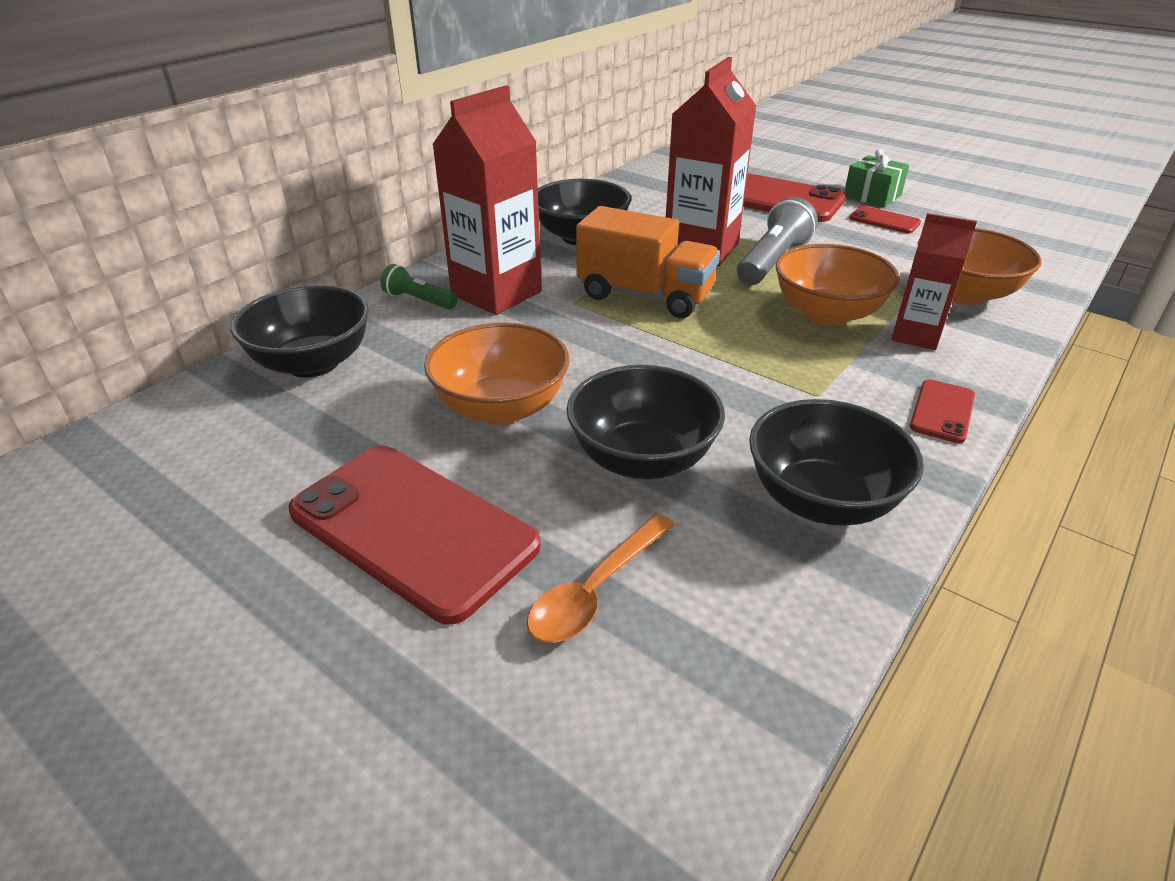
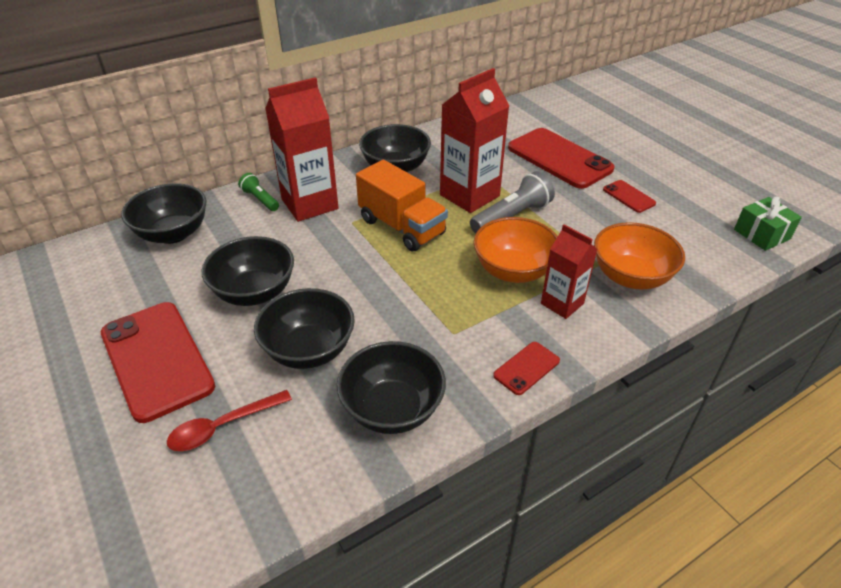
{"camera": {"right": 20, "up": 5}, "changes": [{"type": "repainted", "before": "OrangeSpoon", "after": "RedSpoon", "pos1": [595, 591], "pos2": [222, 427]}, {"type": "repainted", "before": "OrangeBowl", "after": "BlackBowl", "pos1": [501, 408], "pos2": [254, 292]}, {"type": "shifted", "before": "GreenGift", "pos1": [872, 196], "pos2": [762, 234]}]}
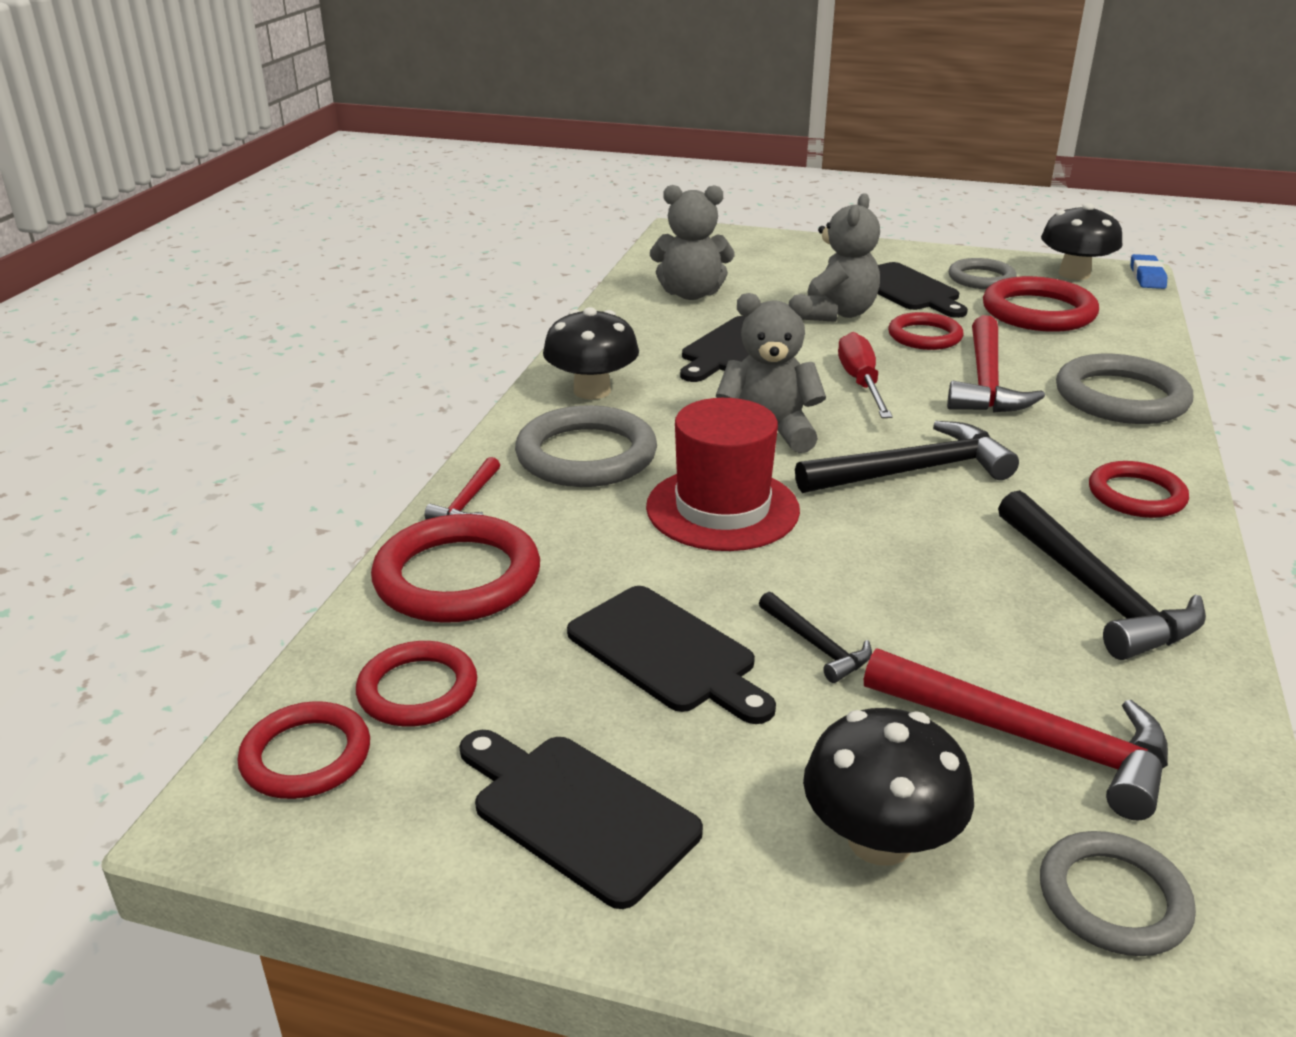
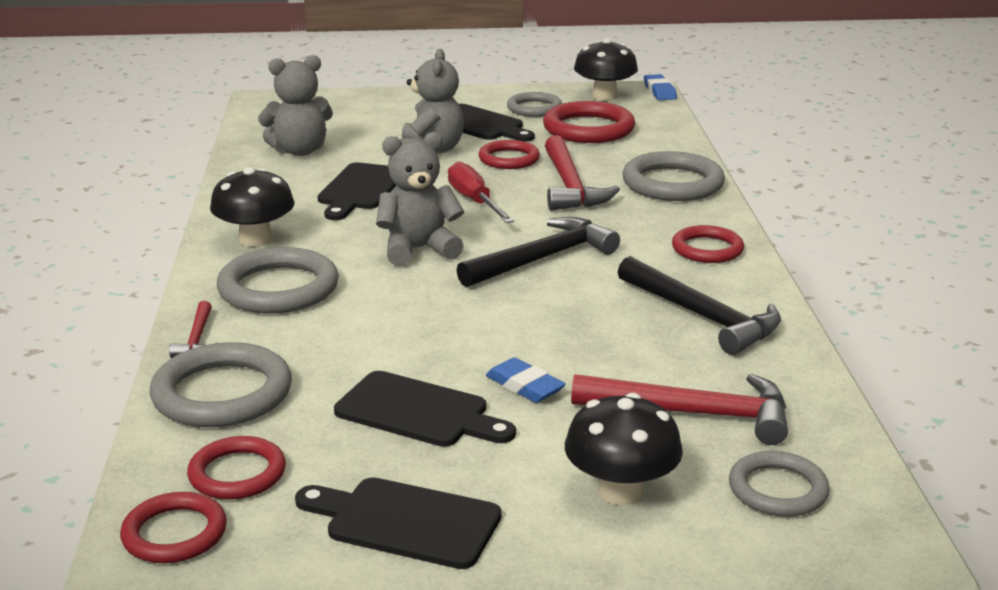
{"camera": {"right": -20, "up": -5}, "changes": [{"type": "repainted", "before": "RedRing", "after": "GreyRing", "pos1": [457, 577], "pos2": [222, 393]}, {"type": "swapped", "before": "BlackHammer", "after": "BlueEraser", "pos1": [816, 645], "pos2": [525, 386]}, {"type": "gone", "before": "RedHat", "pos1": [722, 508]}]}
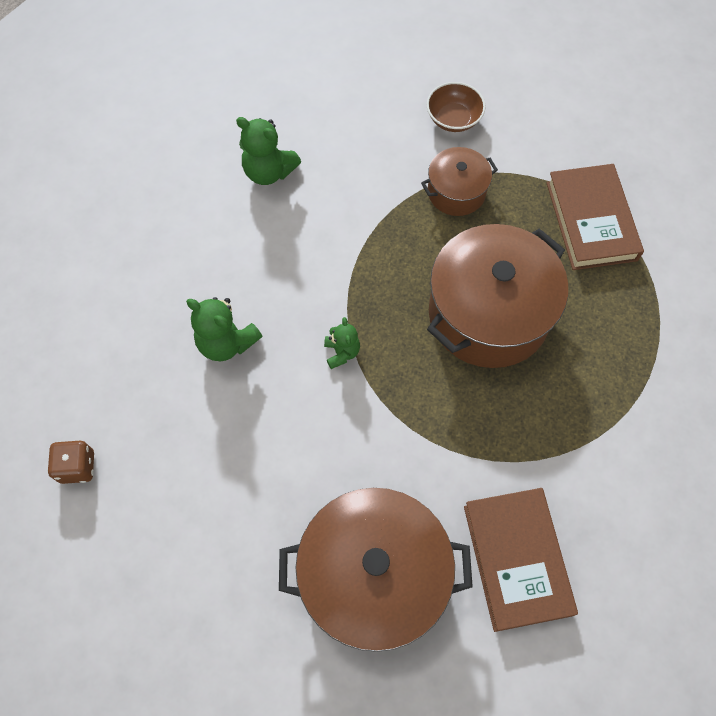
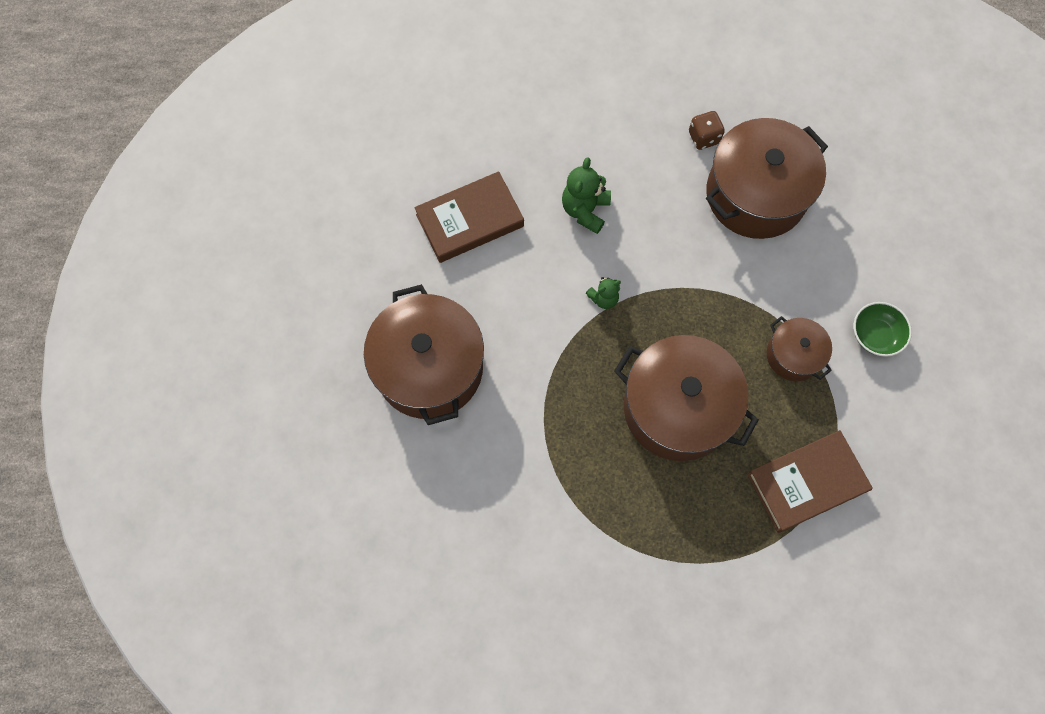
{"camera": {"right": 75, "up": 5}, "changes": [{"type": "shifted", "before": "BrownBook", "pos1": [516, 559], "pos2": [470, 220]}, {"type": "shifted", "before": "BrownDice", "pos1": [77, 467], "pos2": [703, 138]}, {"type": "swapped", "before": "GreenTeddyBear", "after": "BrownPot", "pos1": [269, 172], "pos2": [756, 194]}, {"type": "repainted", "before": "BrownBowl", "after": "GreenBowl", "pos1": [453, 119], "pos2": [875, 335]}]}
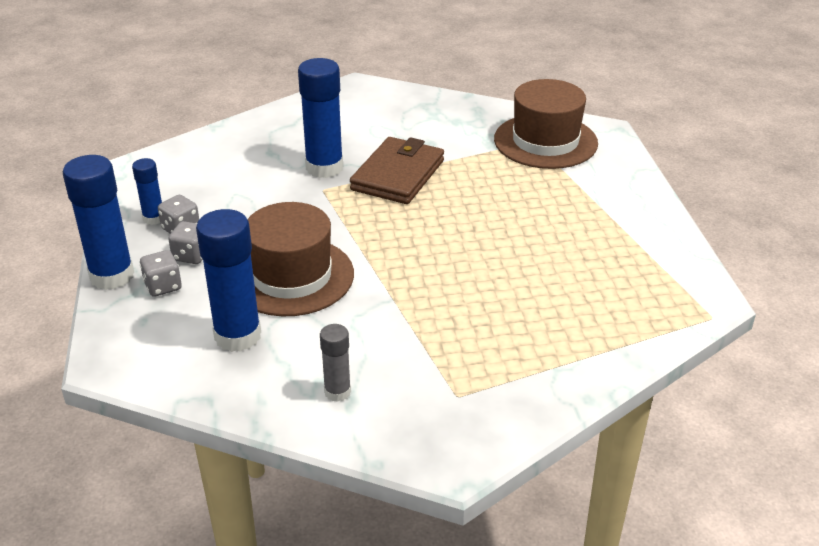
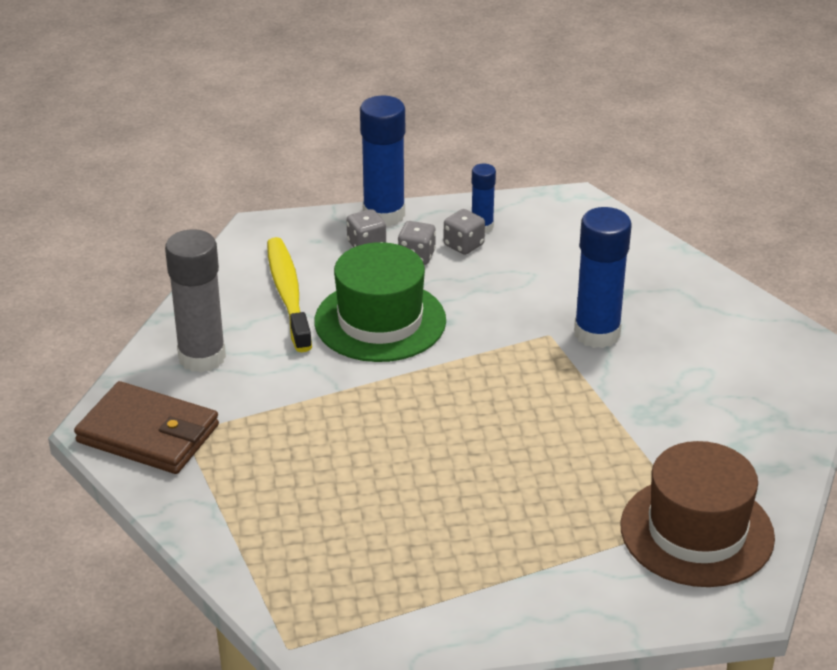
{"camera": {"right": 90, "up": 0}, "changes": [{"type": "shifted", "before": "BrownWallet", "pos1": [398, 175], "pos2": [148, 434]}, {"type": "scaled", "before": "GreyGlueStick", "pos1": [337, 392], "pos2": [202, 357], "scale": 1.86}, {"type": "swapped", "before": "BlueGlueStick", "after": "YellowToothbrush", "pos1": [237, 336], "pos2": [288, 294]}, {"type": "repainted", "before": "BrownHat", "after": "GreenHat", "pos1": [291, 276], "pos2": [380, 321]}]}
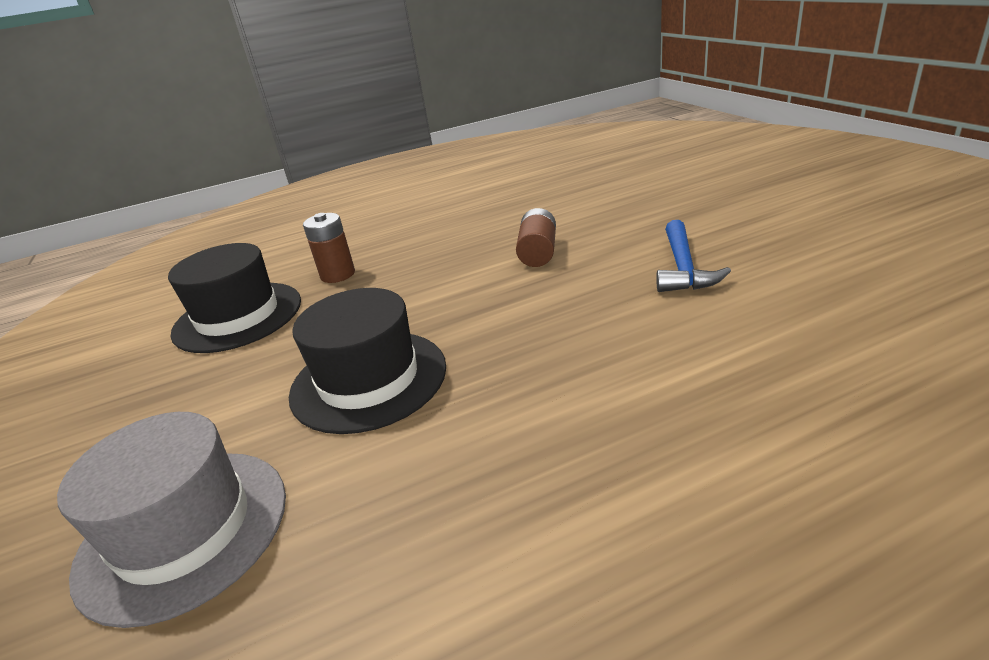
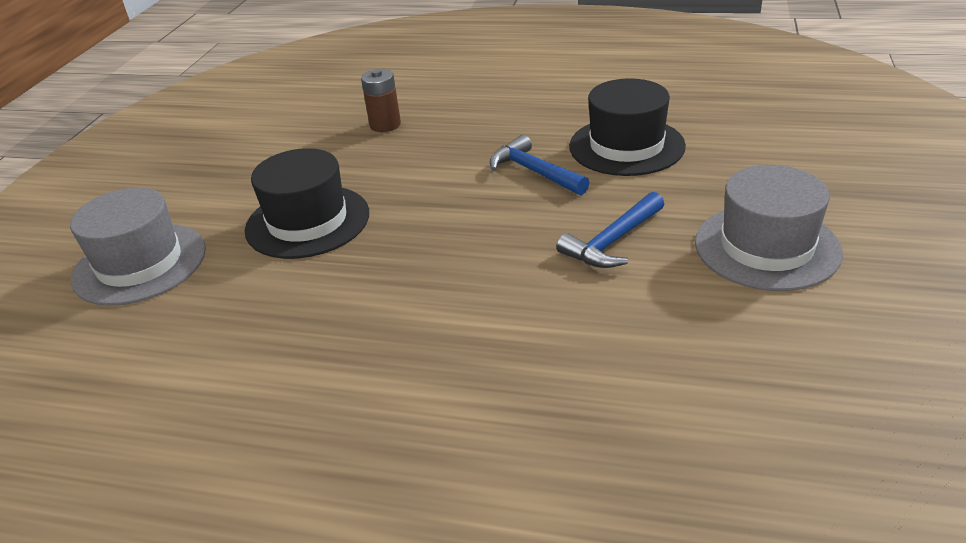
{"camera": {"right": 35, "up": 5}, "changes": [{"type": "swapped", "before": "BrownBattery", "after": "BlueHammer", "pos1": [538, 252], "pos2": [534, 172]}, {"type": "shifted", "before": "BlackHat", "pos1": [238, 316], "pos2": [626, 146]}, {"type": "new", "after": "GreyHat", "pos2": [766, 247]}]}
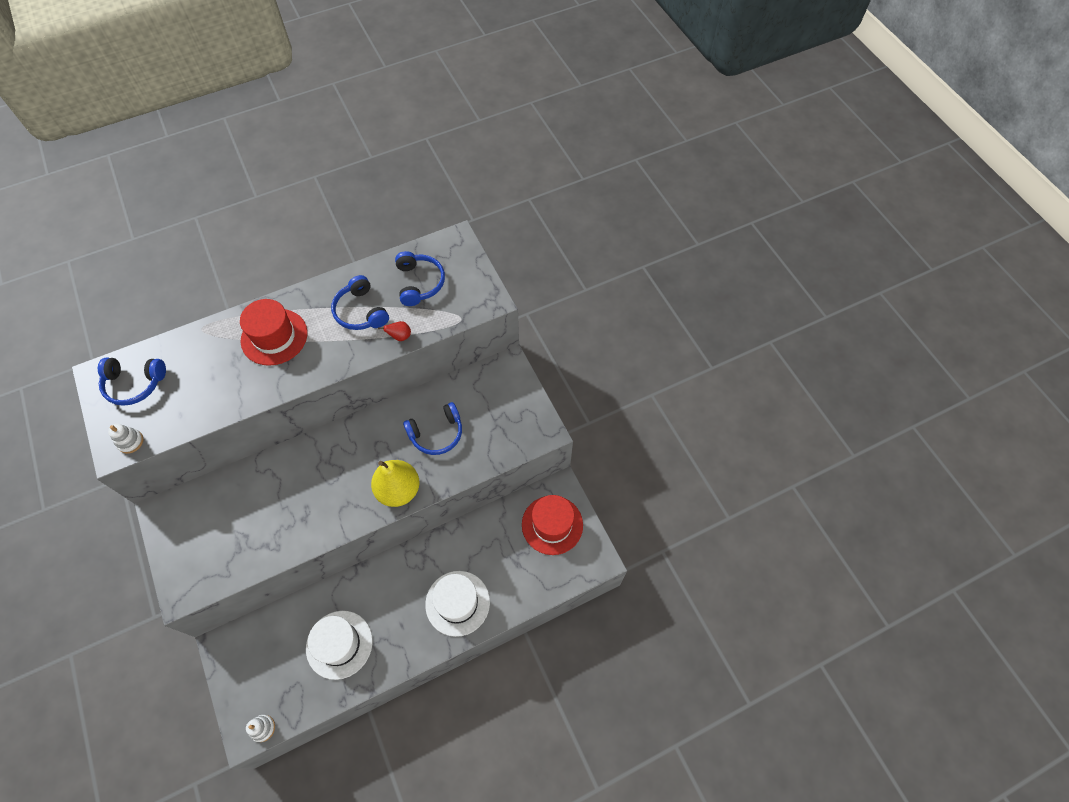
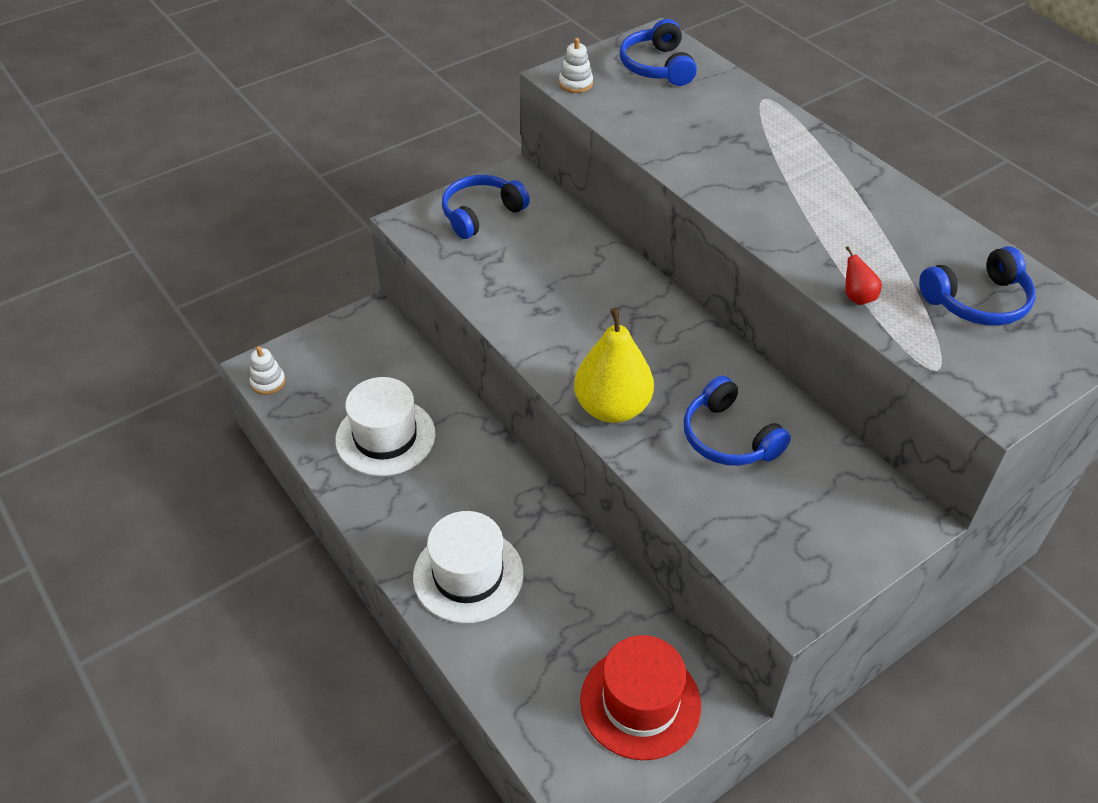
{"camera": {"right": 80, "up": -15}, "changes": [{"type": "shifted", "before": "BlueHeadphones", "pos1": [361, 311], "pos2": [481, 214]}, {"type": "gone", "before": "RedHat", "pos1": [274, 337]}]}
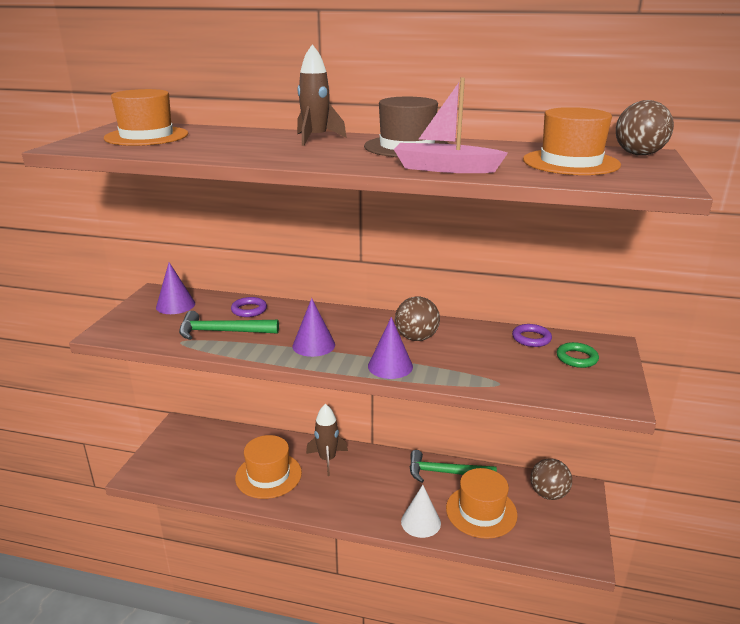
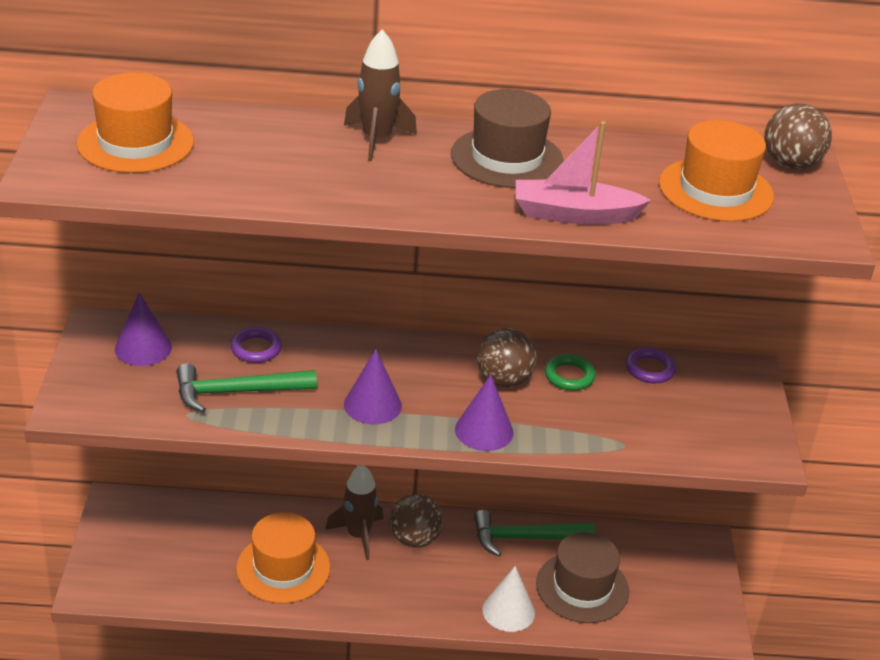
{"camera": {"right": -15, "up": 10}, "changes": [{"type": "shifted", "before": "BrownBall", "pos1": [548, 494], "pos2": [414, 539]}, {"type": "repainted", "before": "OrangeHat", "after": "BrownHat", "pos1": [481, 511], "pos2": [582, 587]}, {"type": "shifted", "before": "GreenRing", "pos1": [576, 358], "pos2": [569, 376]}]}
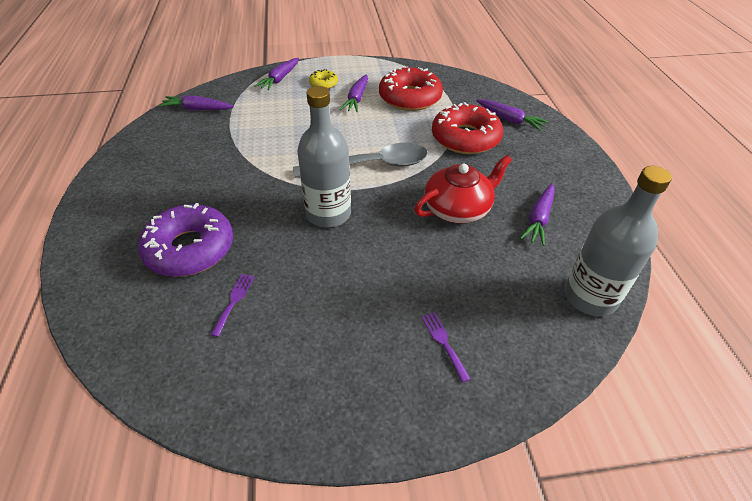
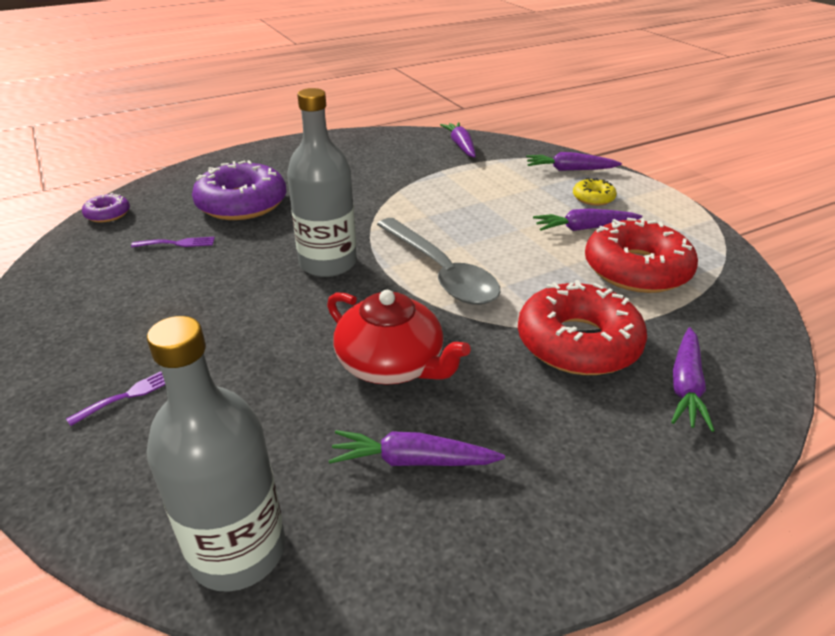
{"camera": {"right": 70, "up": -10}, "changes": [{"type": "new", "after": "PurpleDonut", "pos2": [108, 214]}]}
